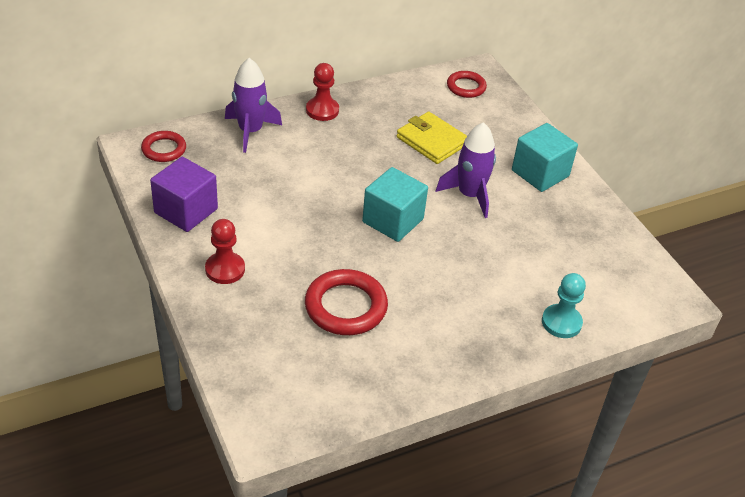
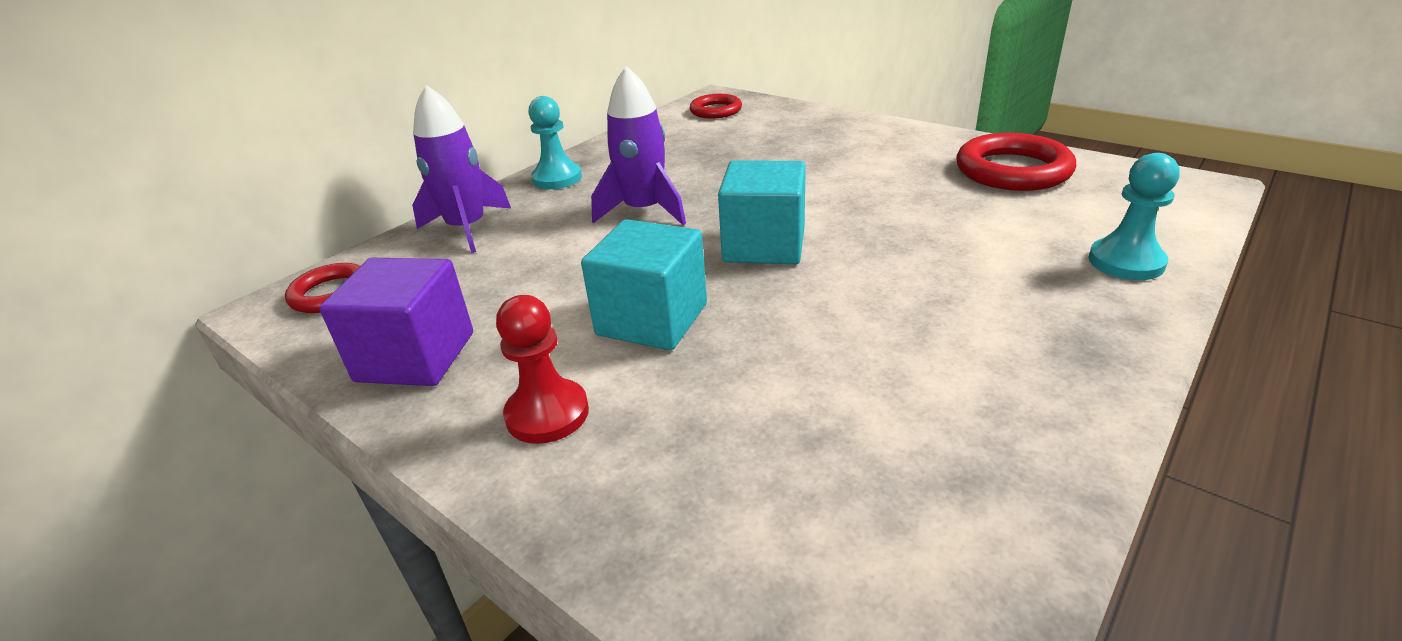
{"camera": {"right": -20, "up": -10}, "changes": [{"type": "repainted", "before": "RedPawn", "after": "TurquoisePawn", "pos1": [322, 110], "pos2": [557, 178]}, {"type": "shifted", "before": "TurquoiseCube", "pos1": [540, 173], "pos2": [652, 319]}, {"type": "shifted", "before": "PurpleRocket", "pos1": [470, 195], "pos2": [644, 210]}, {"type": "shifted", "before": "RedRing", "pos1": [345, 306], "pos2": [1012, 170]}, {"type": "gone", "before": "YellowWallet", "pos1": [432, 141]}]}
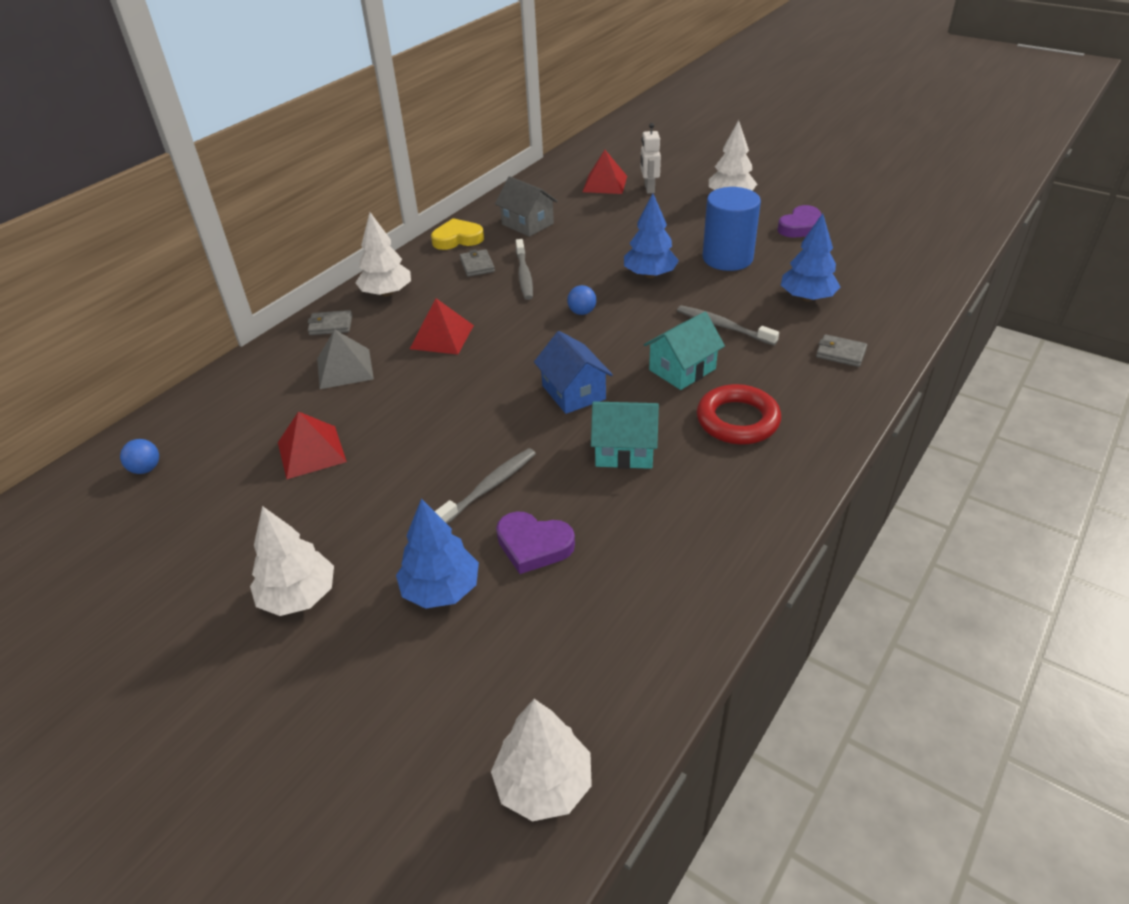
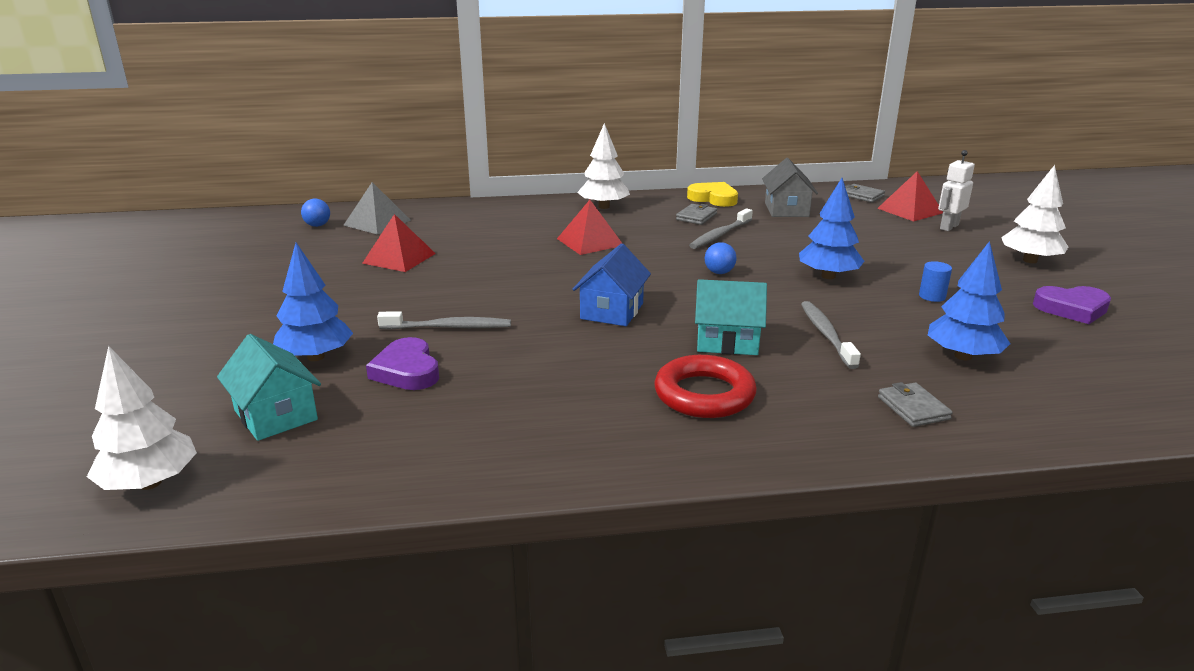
{"camera": {"right": 45, "up": -15}, "changes": [{"type": "shifted", "before": "TurquoiseHouse", "pos1": [624, 451], "pos2": [276, 415]}, {"type": "shifted", "before": "GreyPyramid", "pos1": [344, 368], "pos2": [377, 222]}, {"type": "shifted", "before": "GreyWallet", "pos1": [331, 325], "pos2": [862, 196]}, {"type": "scaled", "before": "BlueCylinder", "pos1": [727, 258], "pos2": [932, 296], "scale": 0.41}, {"type": "gone", "before": "WhiteTree", "pos1": [298, 596]}]}
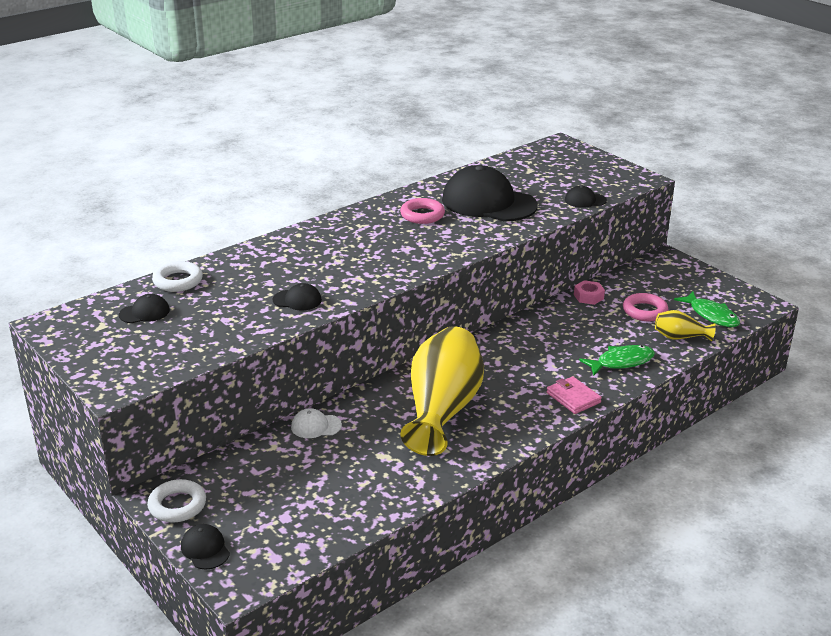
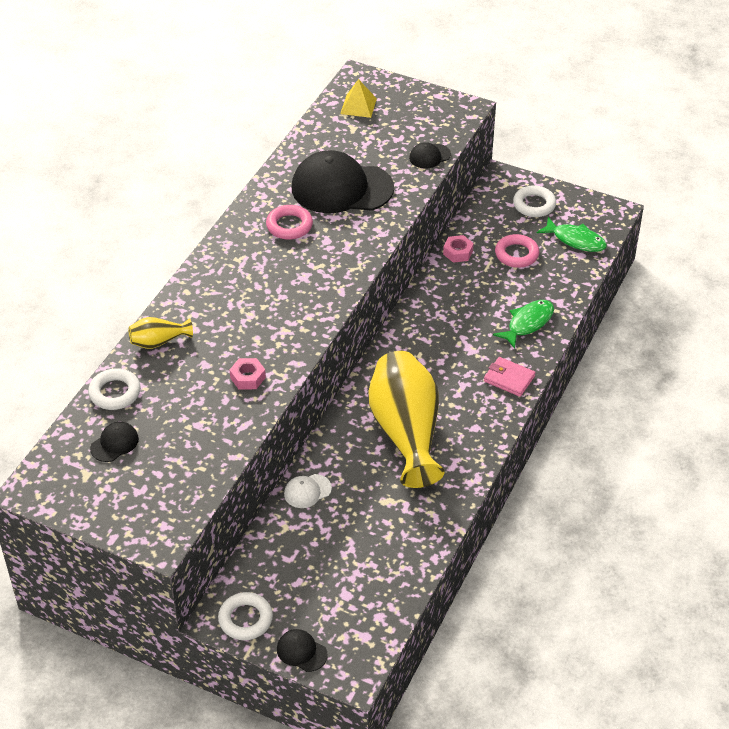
{"camera": {"right": -25, "up": 15}, "changes": [{"type": "shifted", "before": "YellowVase", "pos1": [680, 337], "pos2": [159, 342]}, {"type": "swapped", "before": "BlackCap", "after": "PinkNut", "pos1": [297, 300], "pos2": [248, 378]}, {"type": "new", "after": "YellowPyramid", "pos2": [358, 106]}, {"type": "new", "after": "WhiteRing", "pos2": [534, 205]}]}
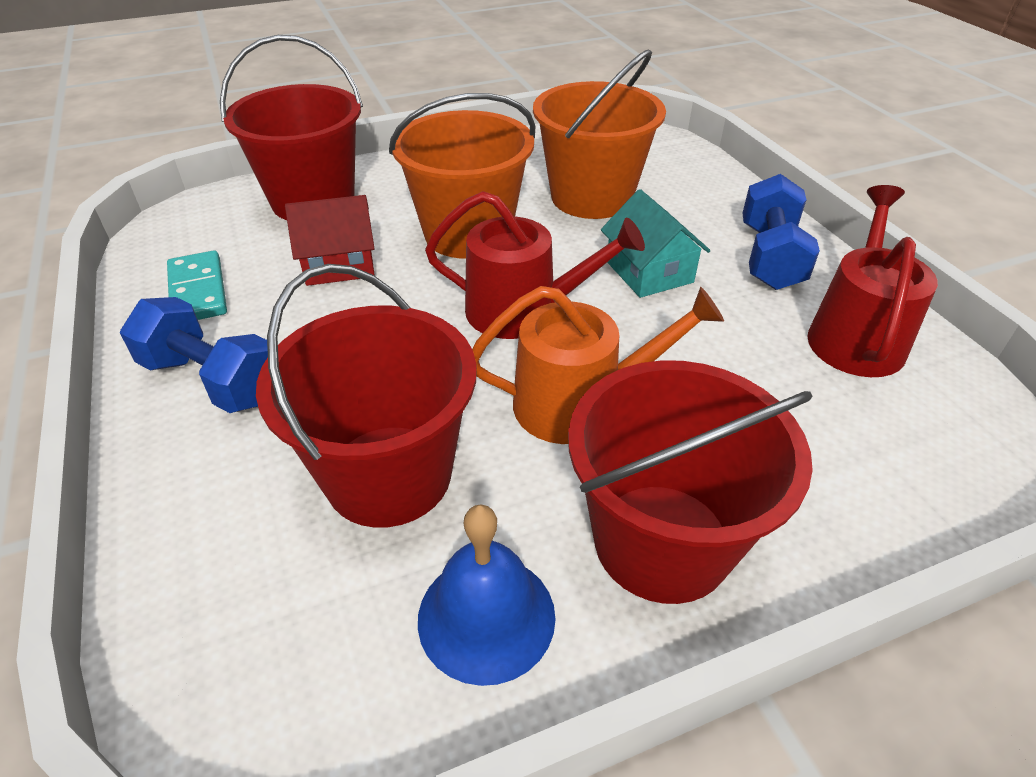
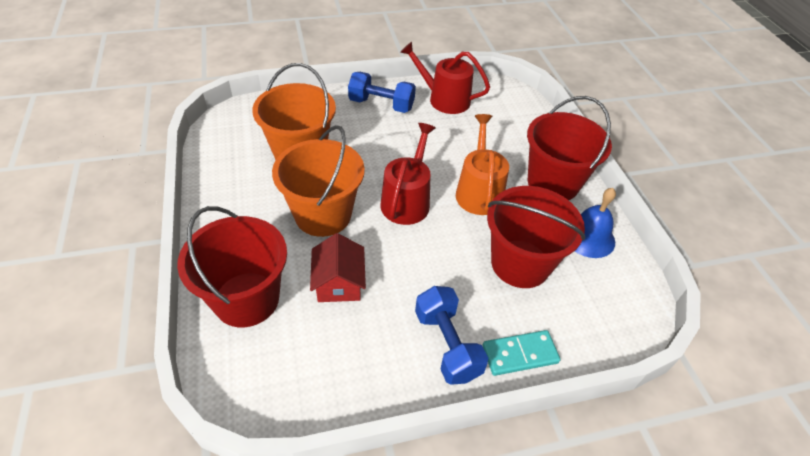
{"camera": {"right": -85, "up": 5}, "changes": [{"type": "rotated", "before": "BlueDumbbell", "pos1": [213, 380], "pos2": [447, 345], "turn": -60}, {"type": "shifted", "before": "TurquoiseDomino", "pos1": [197, 291], "pos2": [520, 354]}, {"type": "gone", "before": "TurquoiseHouse", "pos1": [649, 272]}]}
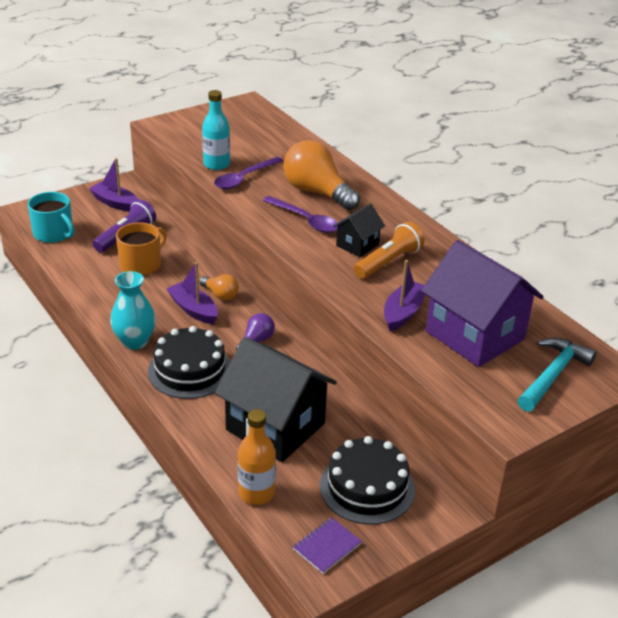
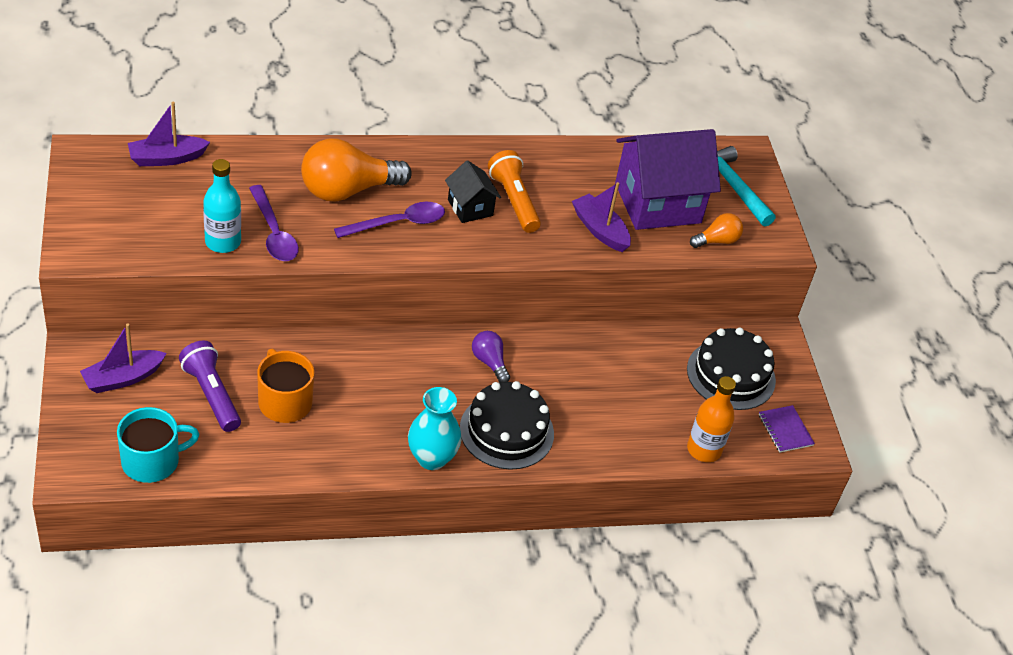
{"camera": {"right": -70, "up": 10}, "changes": [{"type": "shifted", "before": "PurpleBoat", "pos1": [193, 309], "pos2": [166, 158]}, {"type": "shifted", "before": "OrangeLightBulb", "pos1": [220, 295], "pos2": [717, 241]}, {"type": "gone", "before": "BlackHouse", "pos1": [275, 427]}]}
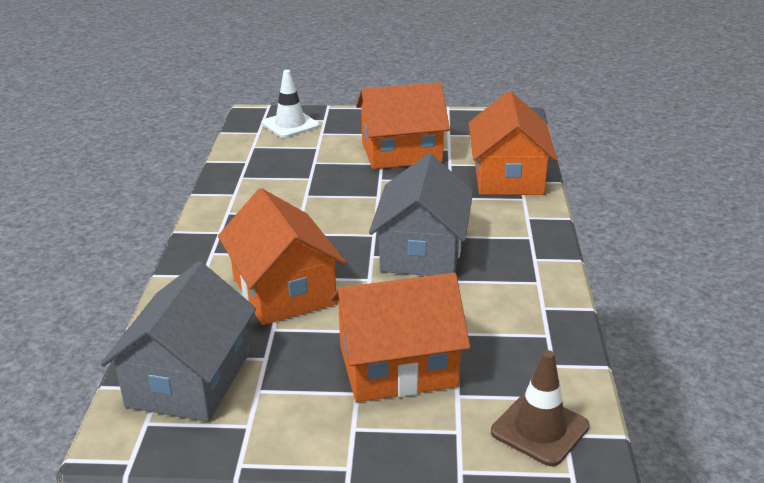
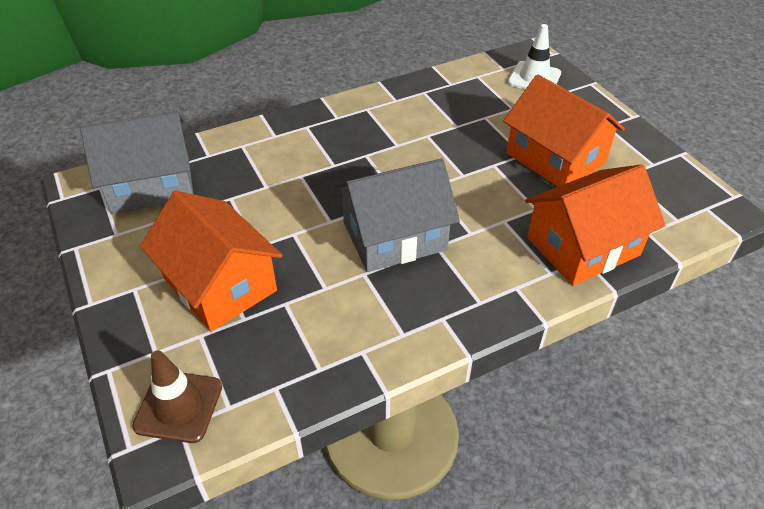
{"camera": {"right": 60, "up": 15}, "changes": [{"type": "gone", "before": "OrangeHouse", "pos1": [283, 290]}]}
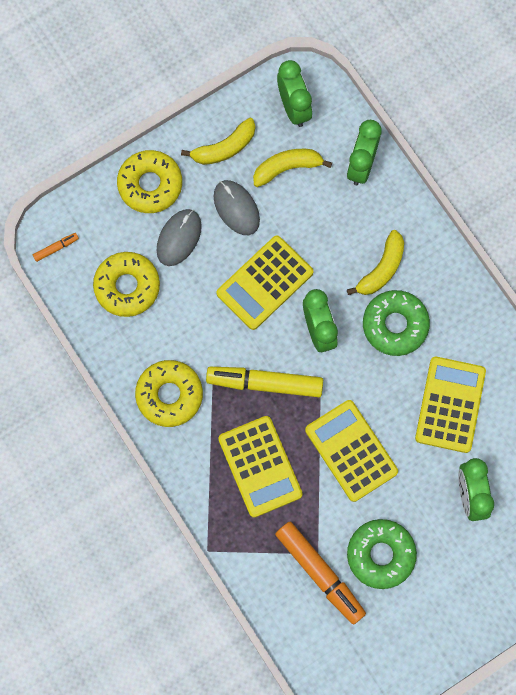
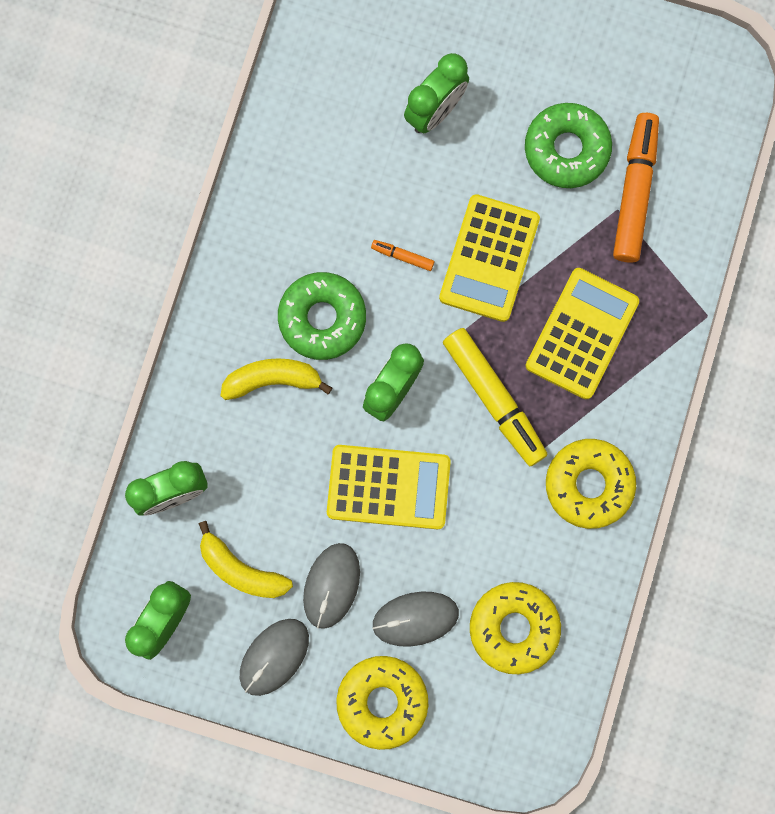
{"camera": {"right": -130, "up": 5}, "changes": [{"type": "swapped", "before": "YellowBanana", "after": "GreyMouse", "pos1": [224, 148], "pos2": [274, 657]}, {"type": "shifted", "before": "OrangeMarker", "pos1": [56, 248], "pos2": [402, 256]}, {"type": "gone", "before": "YellowCalculator", "pos1": [450, 405]}]}
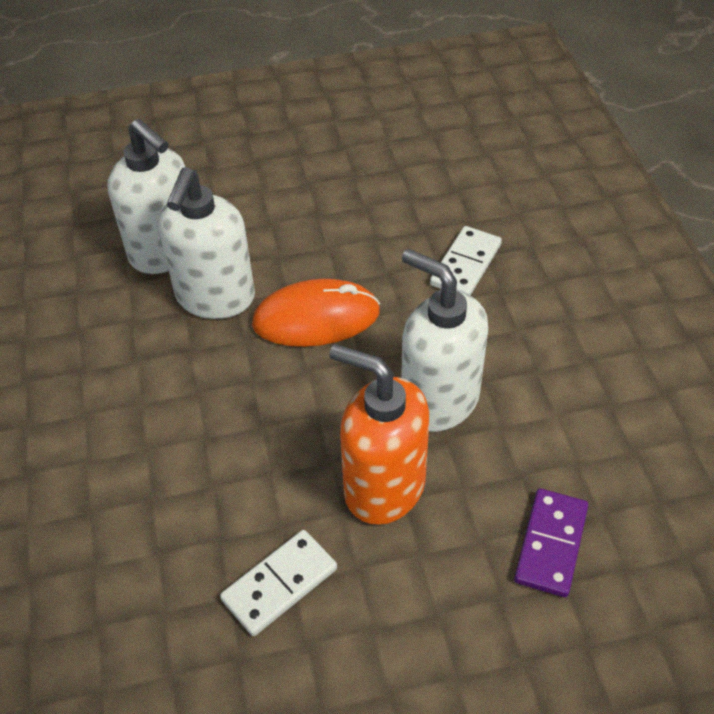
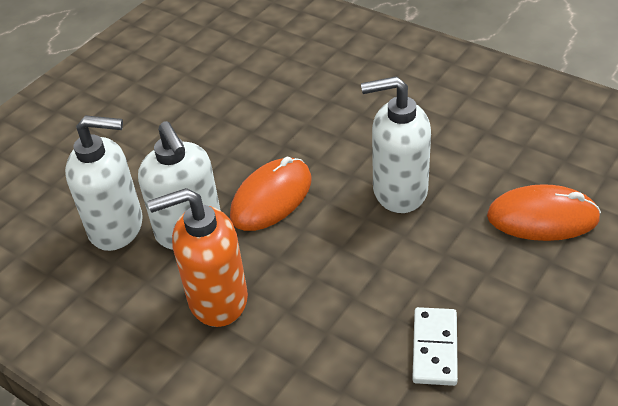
{"camera": {"right": -40, "up": -5}, "changes": [{"type": "shifted", "before": "OrangeSoapDispenser", "pos1": [383, 487], "pos2": [217, 299]}, {"type": "swapped", "before": "PurpleDomino", "after": "OrangeMouse", "pos1": [550, 544], "pos2": [542, 217]}, {"type": "gone", "before": "WhiteDomino", "pos1": [466, 265]}]}
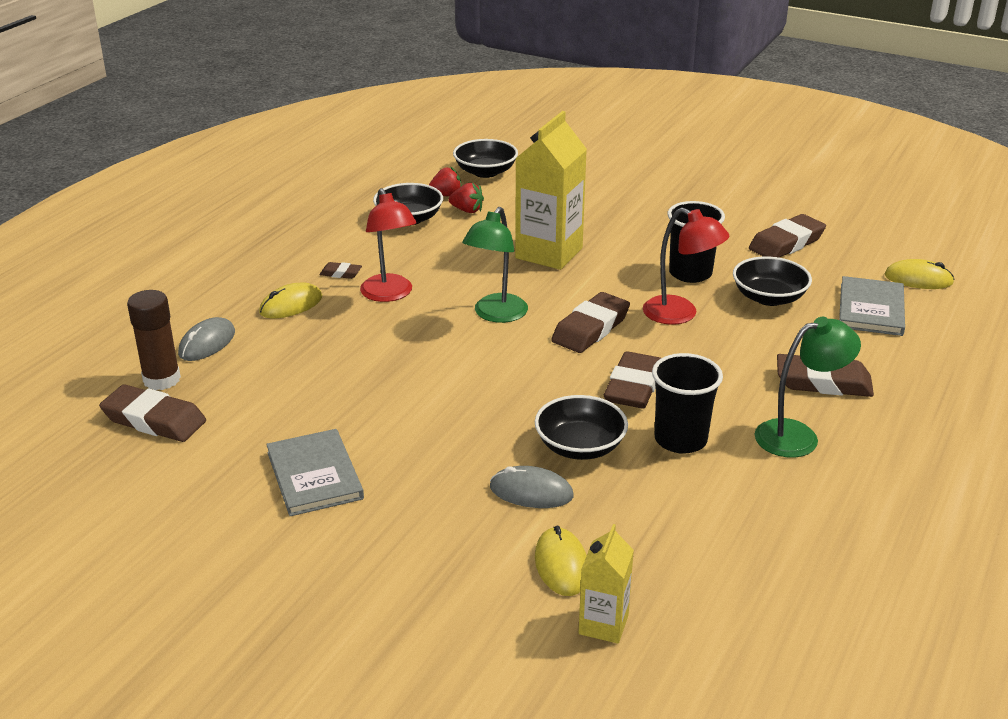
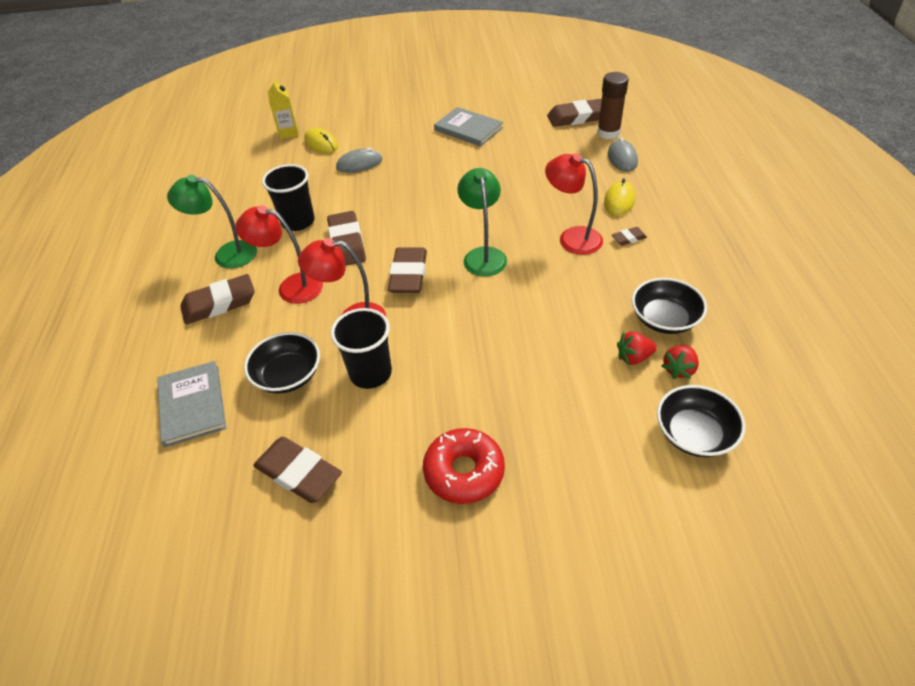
{"camera": {"right": 150, "up": 15}, "changes": [{"type": "rotated", "before": "GreenLamp", "pos1": [798, 436], "pos2": [227, 254], "turn": 60}, {"type": "new", "after": "RedLamp", "pos2": [291, 287]}, {"type": "rotated", "before": "BrownEraser", "pos1": [786, 243], "pos2": [298, 473], "turn": -75}, {"type": "new", "after": "RedDonut", "pos2": [464, 472]}, {"type": "gone", "before": "YellowCarton", "pos1": [549, 253]}, {"type": "gone", "before": "BlackBowl", "pos1": [580, 446]}, {"type": "gone", "before": "YellowMouse", "pos1": [918, 279]}]}
